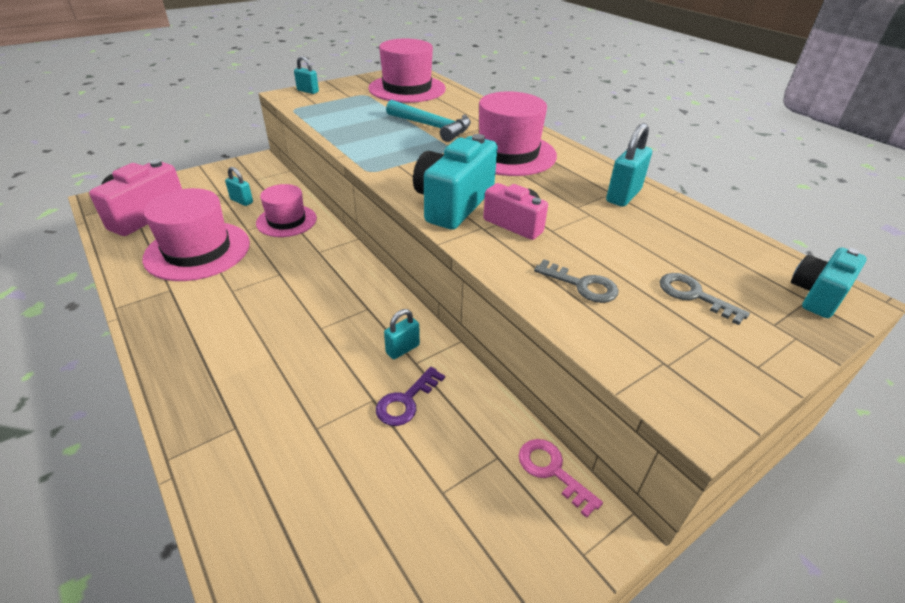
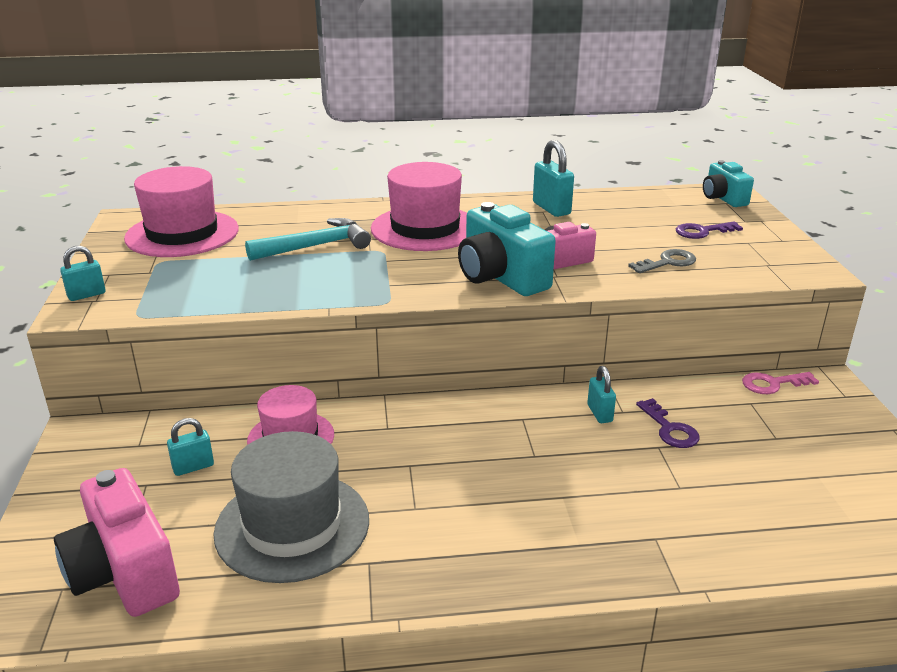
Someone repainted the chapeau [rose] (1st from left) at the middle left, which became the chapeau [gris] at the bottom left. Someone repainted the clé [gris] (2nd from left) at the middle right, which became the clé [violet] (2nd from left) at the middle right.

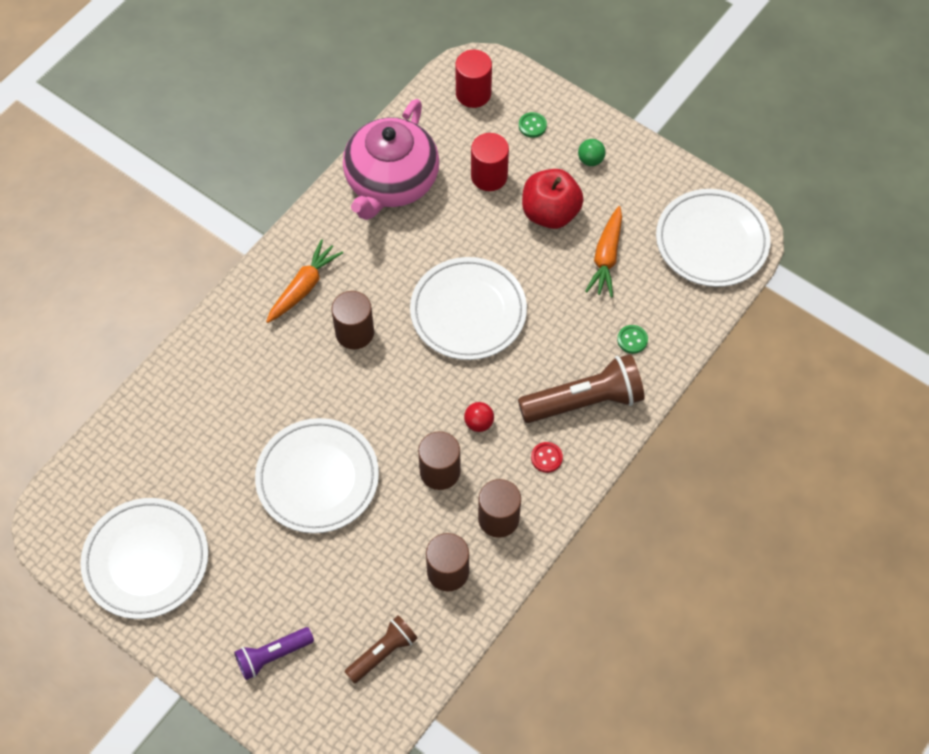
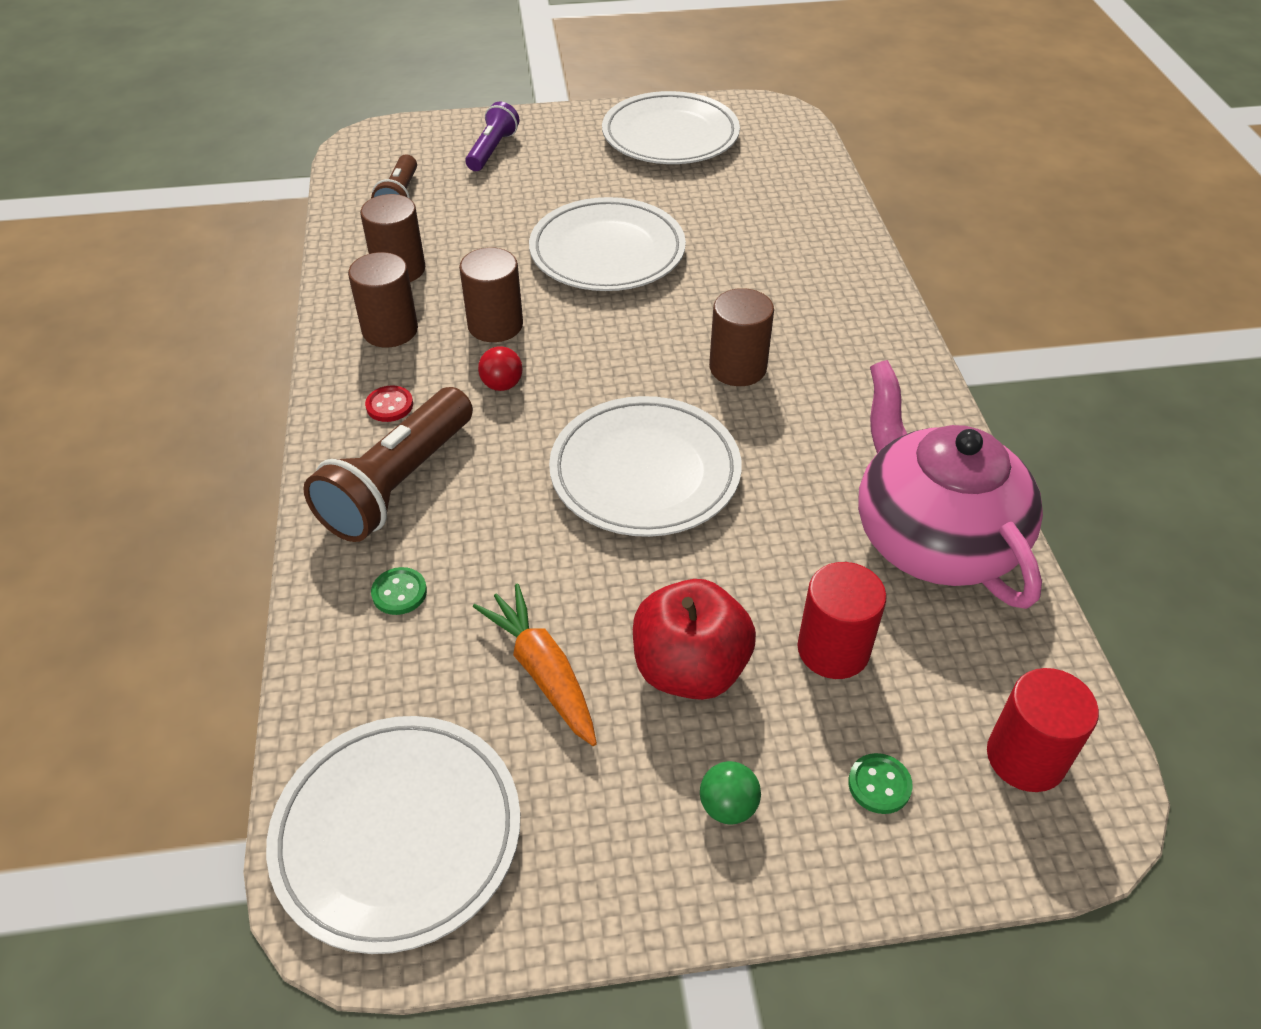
Someone took away the carotte [orange] (1st from left) at the middle left.

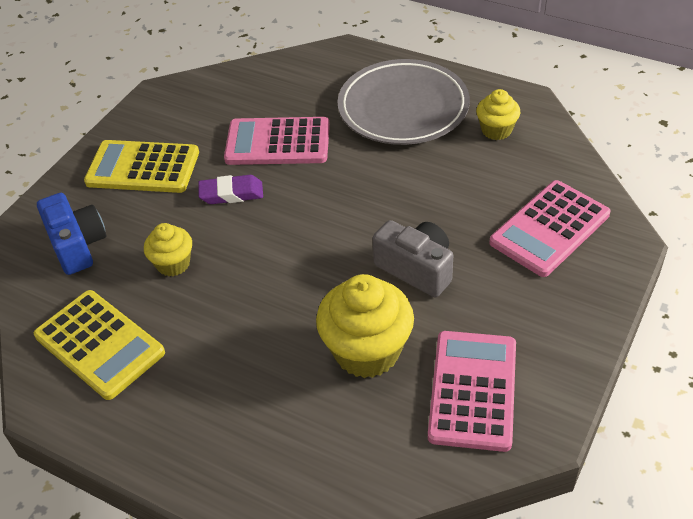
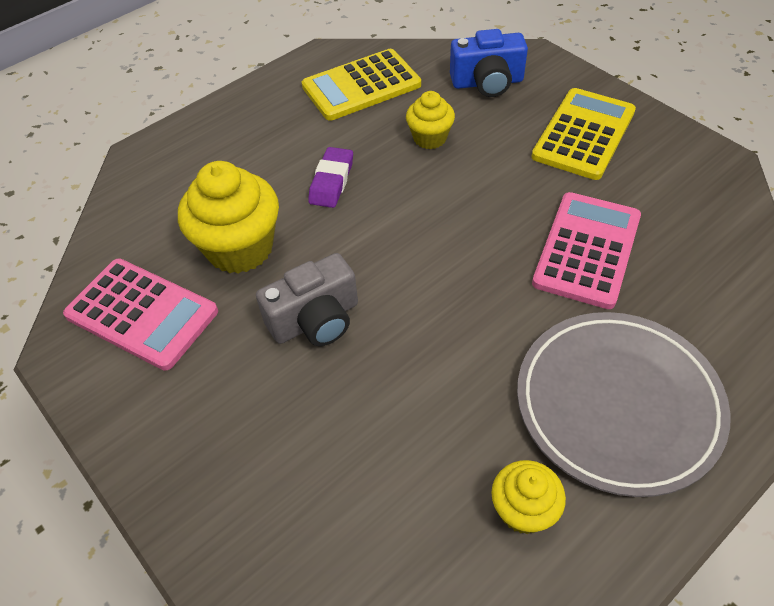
Someone carried the gomme [violet] from the middle left to the top centre. Someone took away the calculatrice [rose] (3rd from left) at the middle right.

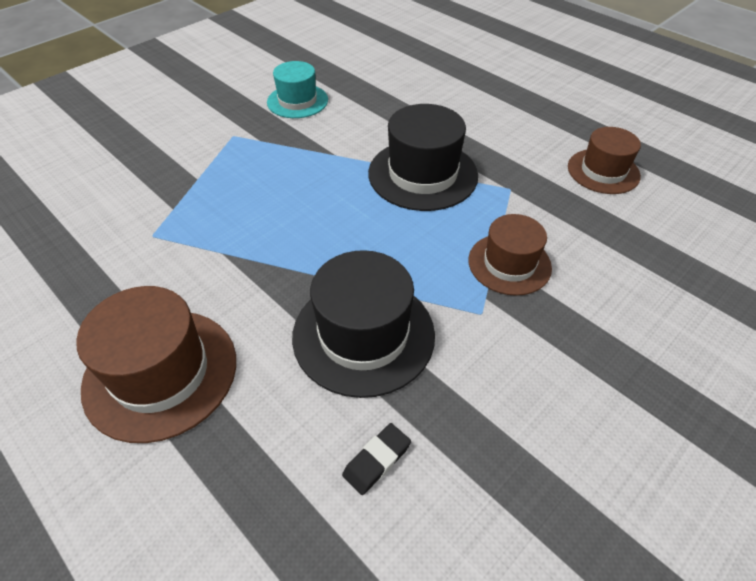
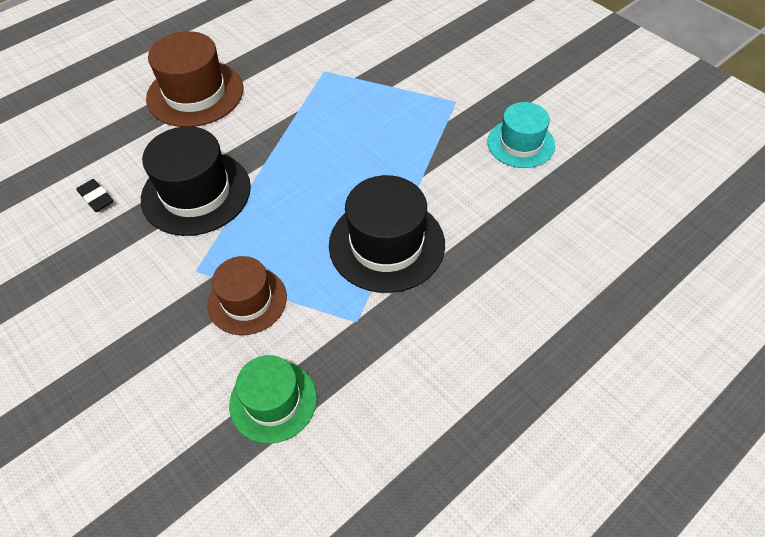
Someone took away the chapeau [marron] (3rd from left) at the top right. Someone put down the chapeau [vert] at the bottom centre.

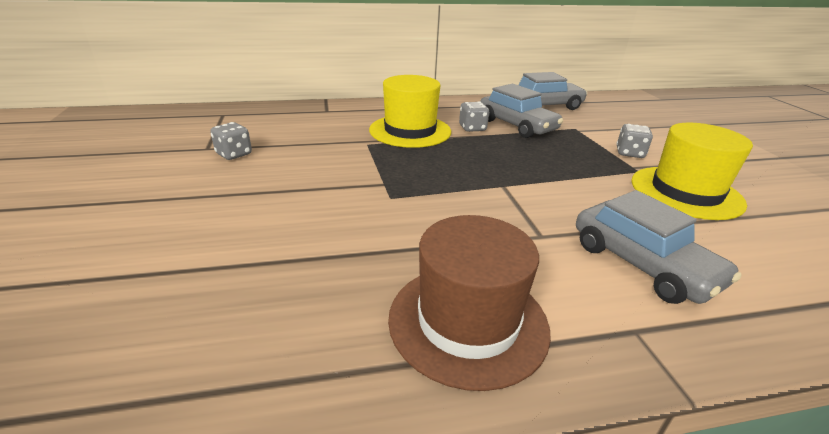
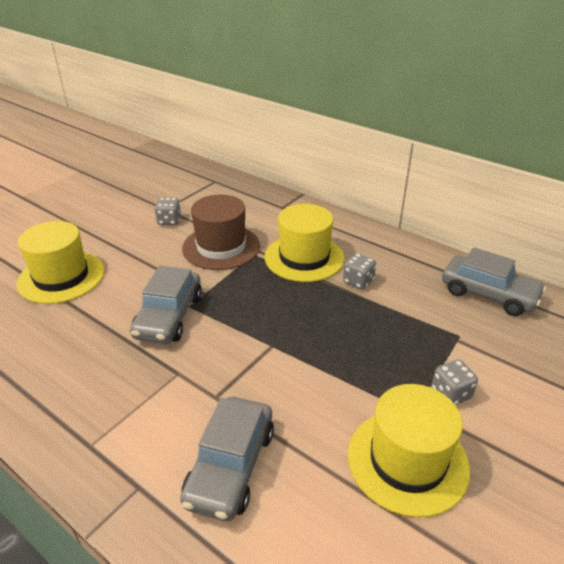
Someone carried the chapeau [marron] from the bottom centre to the centre. Someone carried the voiture [gris] (1st from left) from the top centre to the middle left. Someone put down the chapeau [jaune] (1st from left) at the middle left.

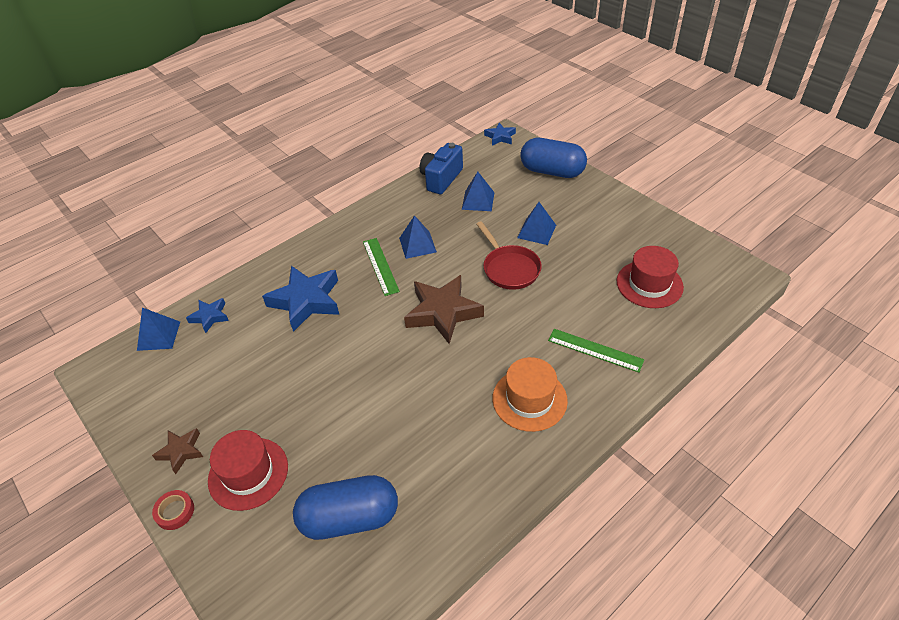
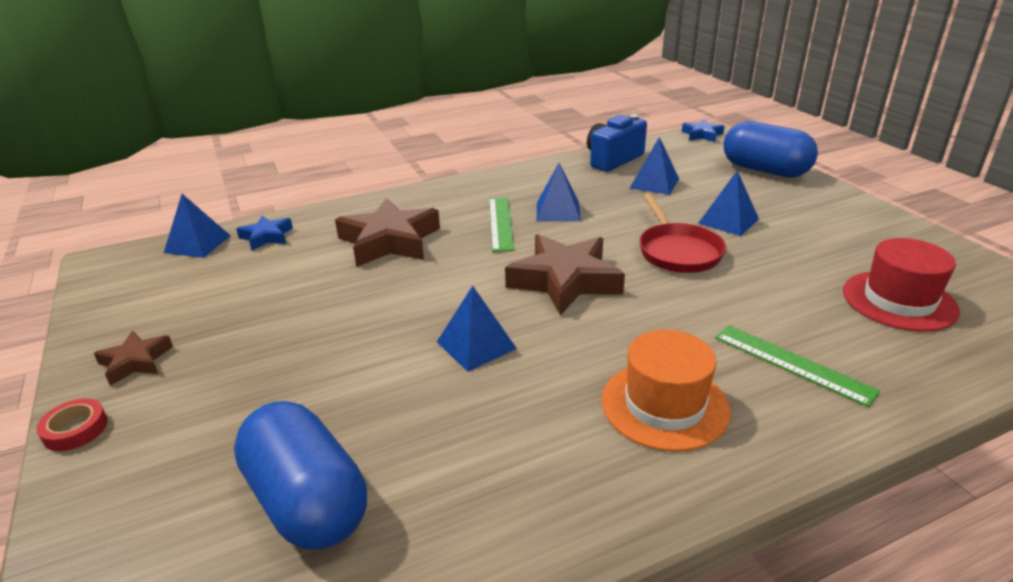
Someone took away the chapeau [rouge] (1st from left) at the bottom left. Someone repainted the étoile [bleu] (2nd from left) at the centre, which became the étoile [marron] (2nd from left) at the centre. Someone rotated the gélule [bleu] (1st from left) at the bottom centre by 45 degrees clockwise. Someone put down the pyramide [bleu] (2nd from left) at the centre.

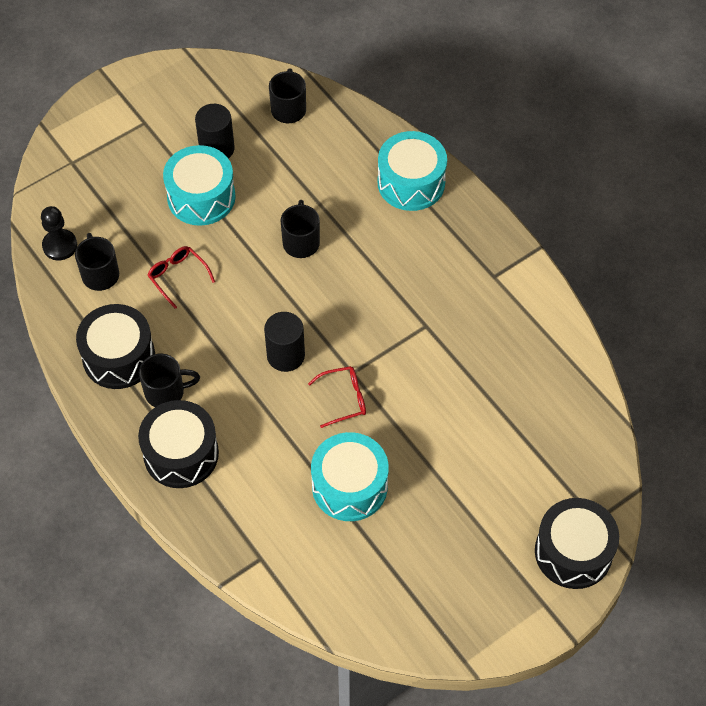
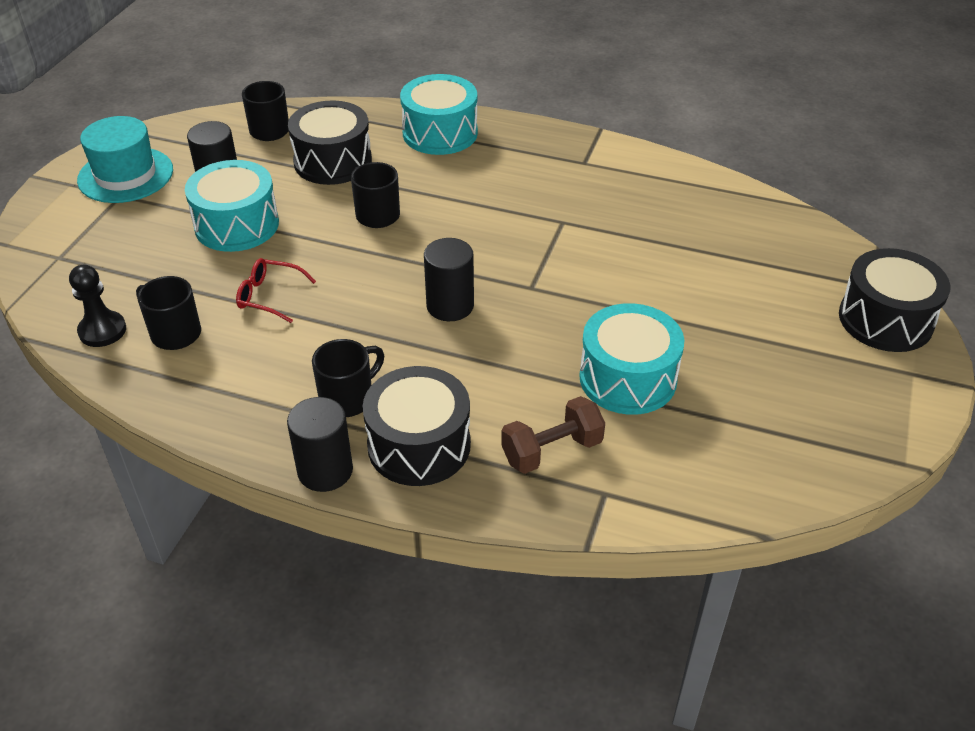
Someone carried the tambour [noir] (1st from left) from the middle left to the top centre. Someone took away the lunettes [rouge] (2nd from left) at the centre. Someone put down the chapeau [turquoise] at the top left. Someone put down the cylindre [noir] (2nd from left) at the middle left. Someone put down the haltère [marron] at the centre.

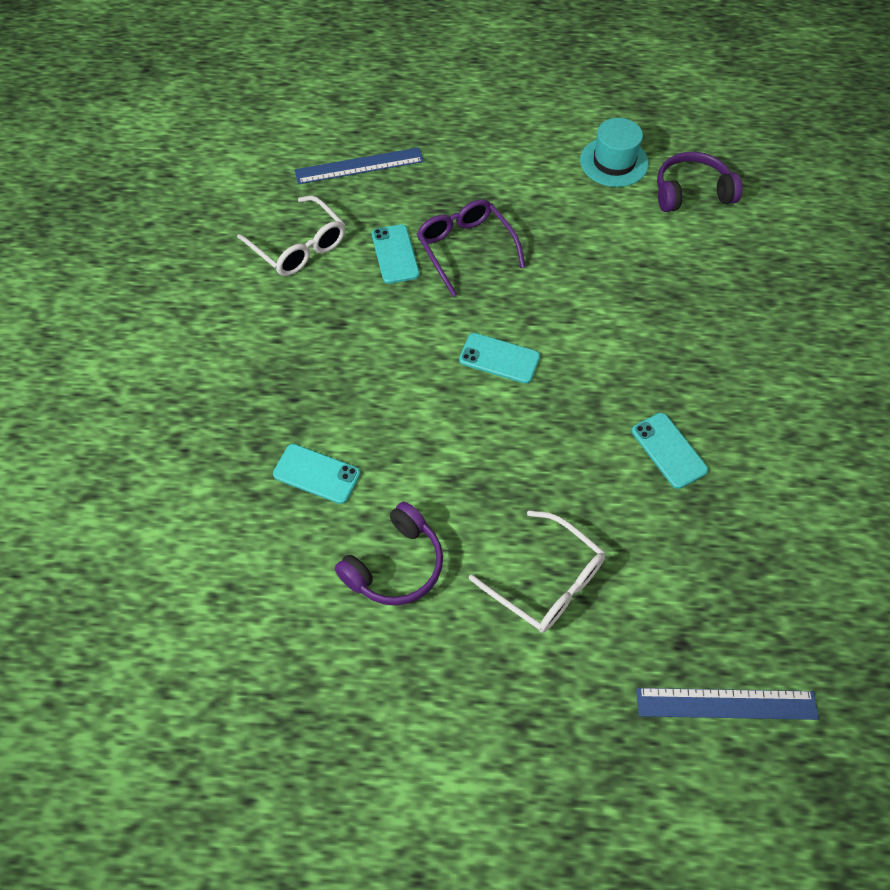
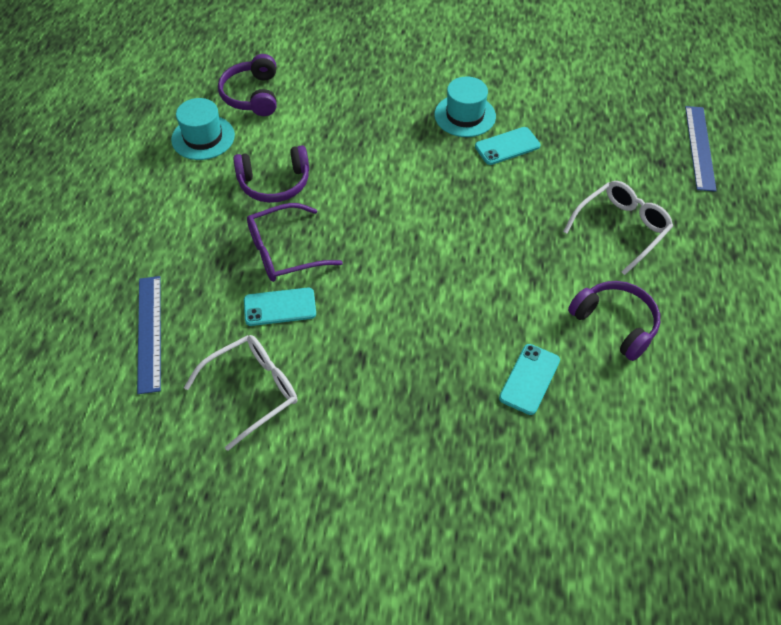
Someone took away the téléphone [turquoise] (3rd from left) at the centre. Someone put down the casque audio [violet] (2nd from left) at the top centre. Someone put down the chapeau [turquoise] (2nd from left) at the top centre.

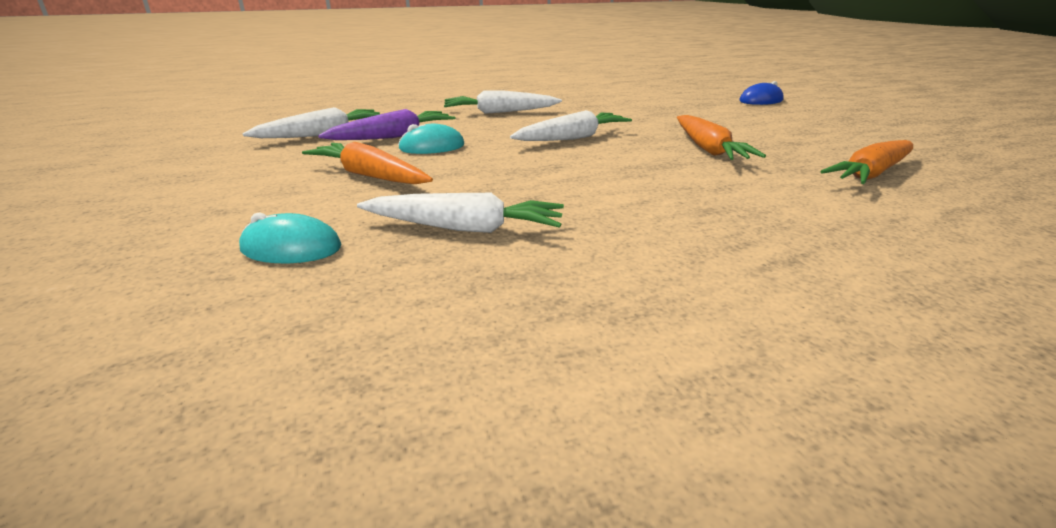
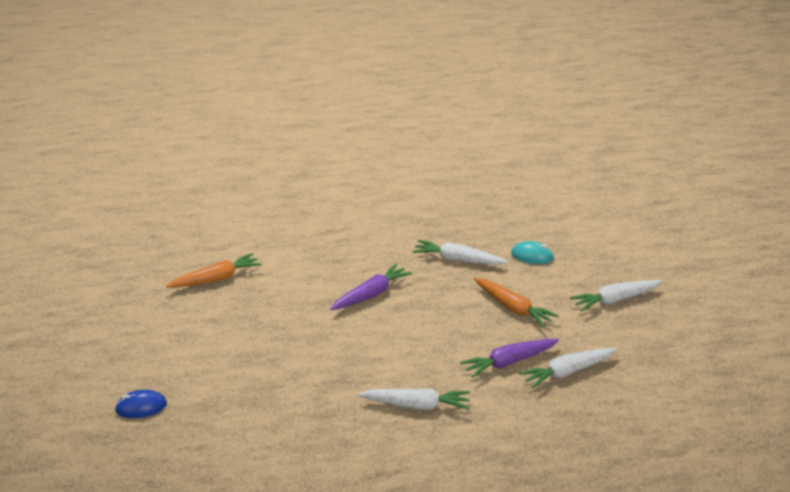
Someone took away the souris [turquoise] (2nd from left) at the top centre. Someone carried the carotte [blanc] (4th from left) from the top centre to the middle right. Someone took away the carotte [orange] (2nd from left) at the top right. Someone put down the carotte [violet] (1st from left) at the centre.

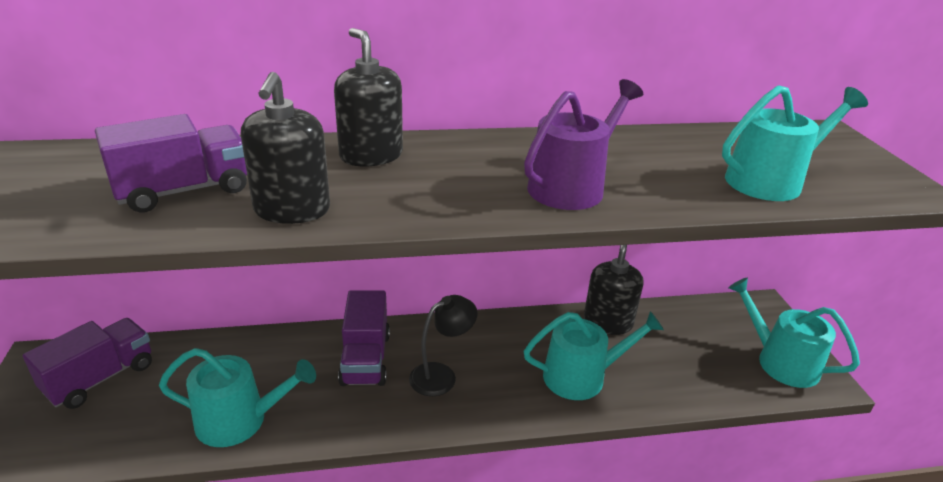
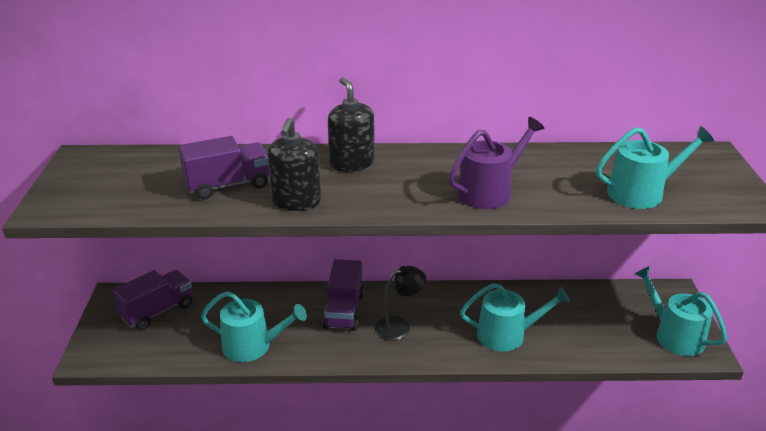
Someone took away the distributeur de savon [noir] (3rd from left) at the centre.

